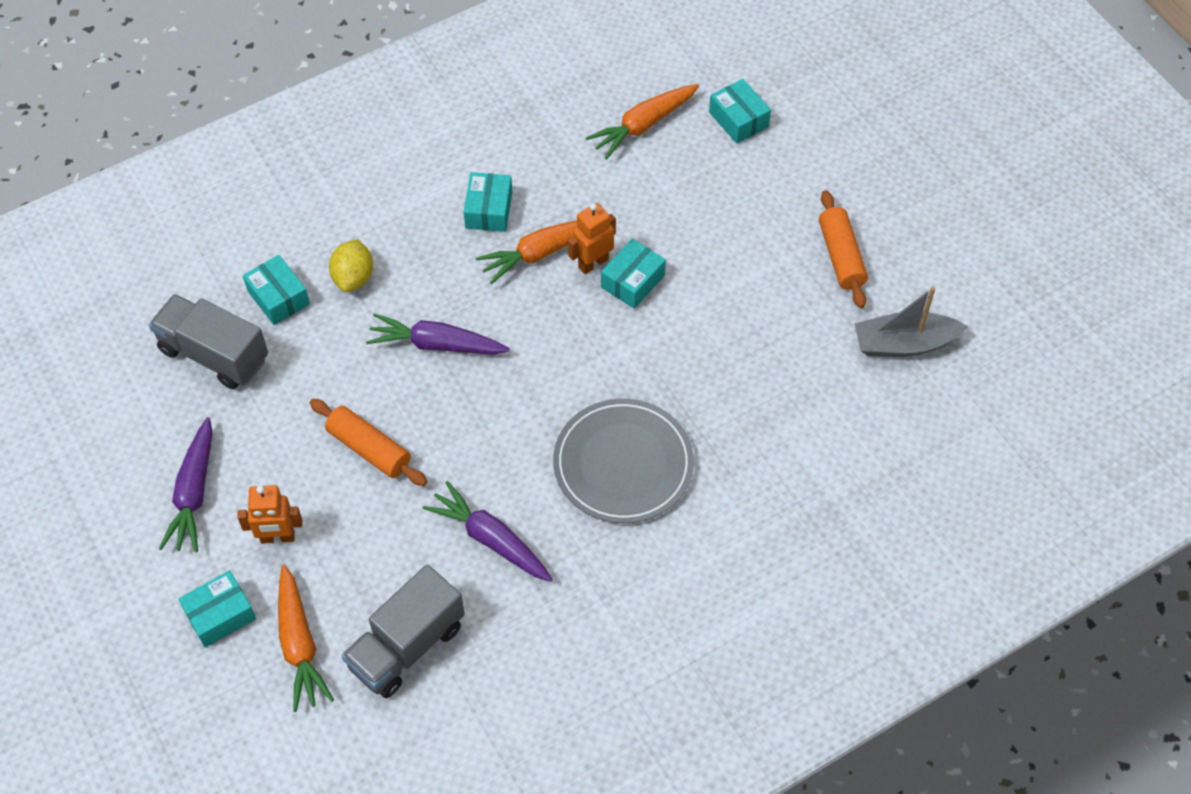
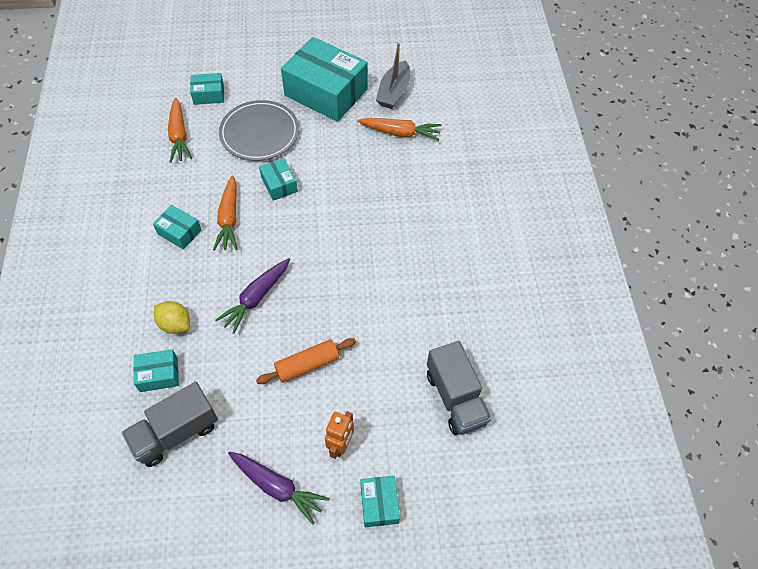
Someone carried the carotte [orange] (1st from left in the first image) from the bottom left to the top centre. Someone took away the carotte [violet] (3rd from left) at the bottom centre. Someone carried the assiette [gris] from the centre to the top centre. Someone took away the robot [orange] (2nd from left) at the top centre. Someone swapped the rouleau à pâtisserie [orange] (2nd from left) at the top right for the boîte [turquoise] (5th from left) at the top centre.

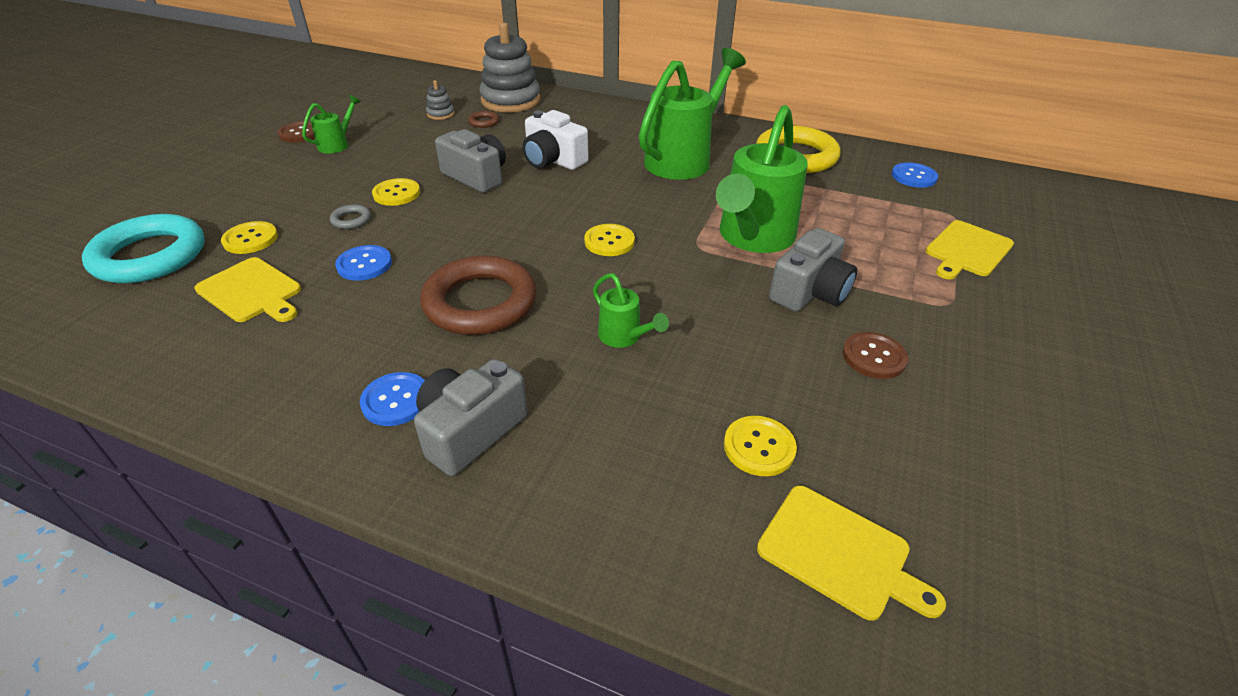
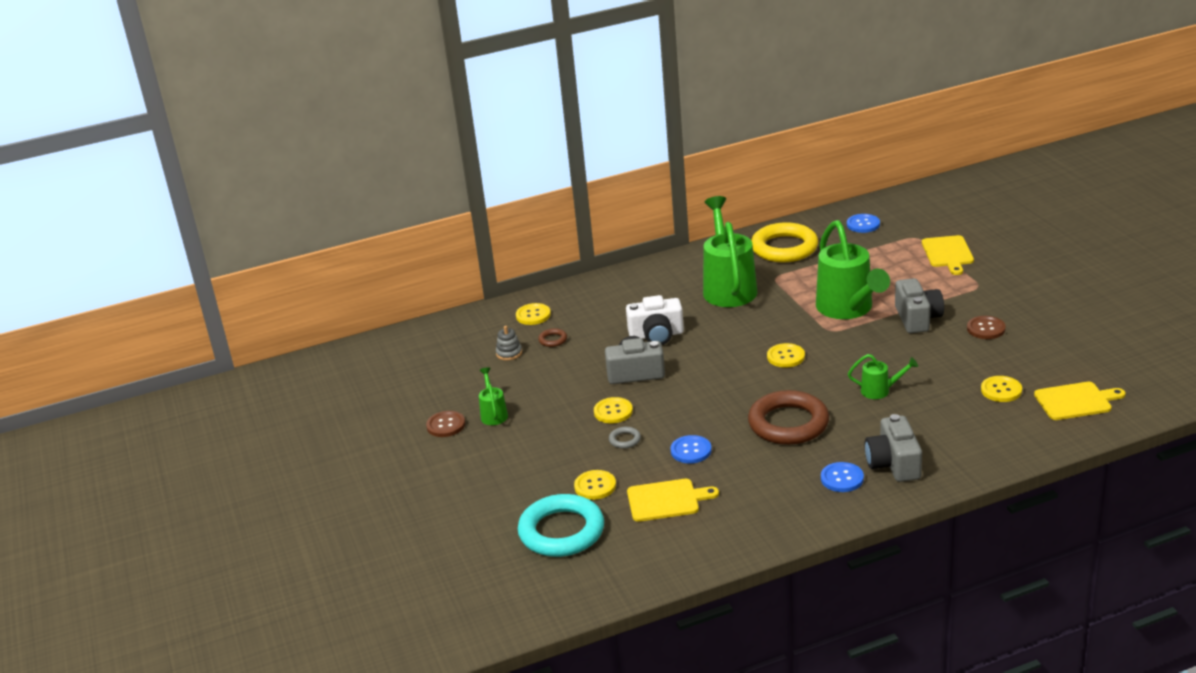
Someone swapped the jouet à empiler [gris] (2nd from left) at the top centre for the bouton [jaune] (1st from left) at the centre.

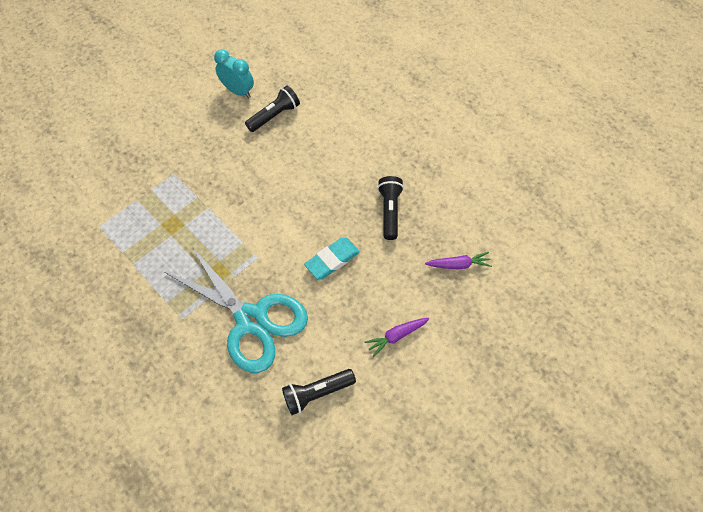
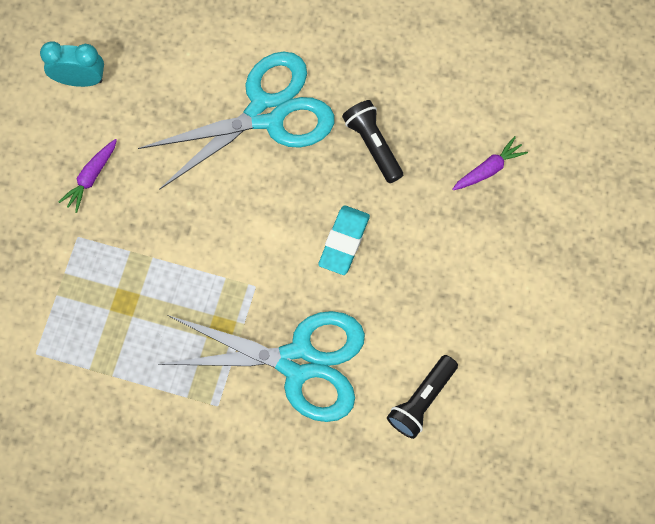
Someone took away the lampe de poche [noir] (1st from left) at the top centre. Someone carried the carotte [violet] (1st from left) from the centre to the middle left. Someone put down the ciseaux [turquoise] (1st from left) at the top centre.

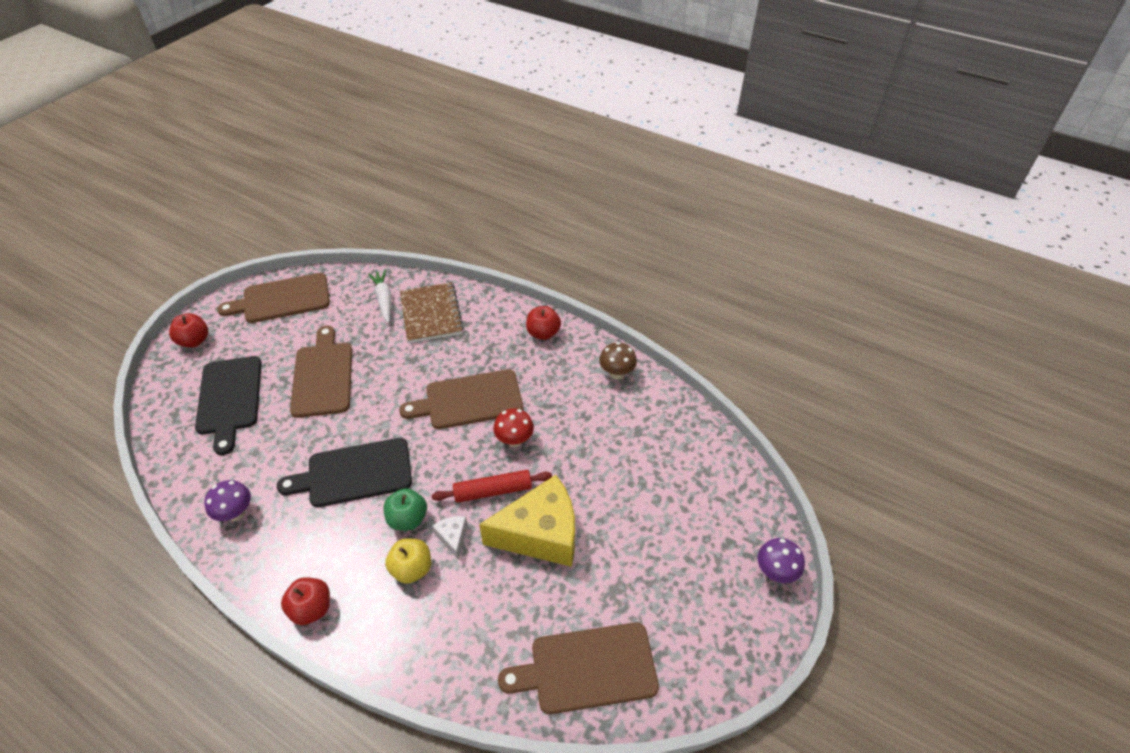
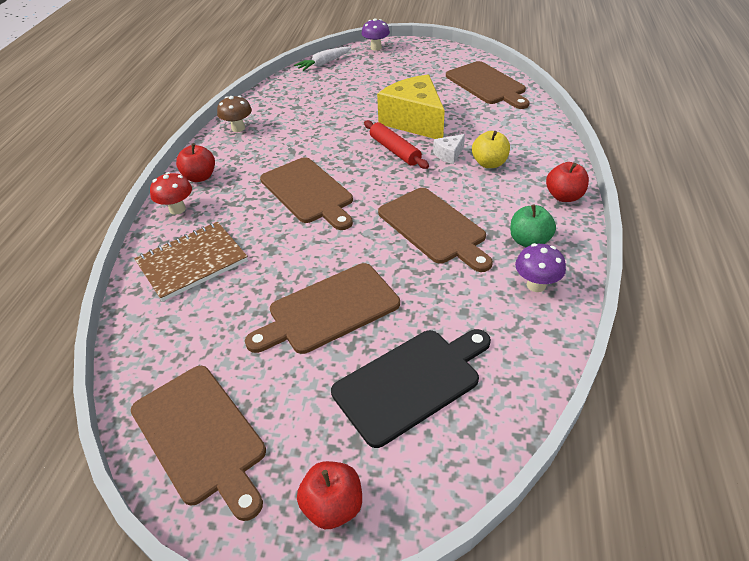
Someone repainted the planche à découper [noir] (2nd from left) at the middle left, which became the planche à découper [marron] (4th from left) at the centre. Someone carried the carotte [blanc] from the centre to the top centre. Someone carried the pomme [vert] from the bottom centre to the middle right. Someone carried the champignon [rouge] from the centre to the middle left.

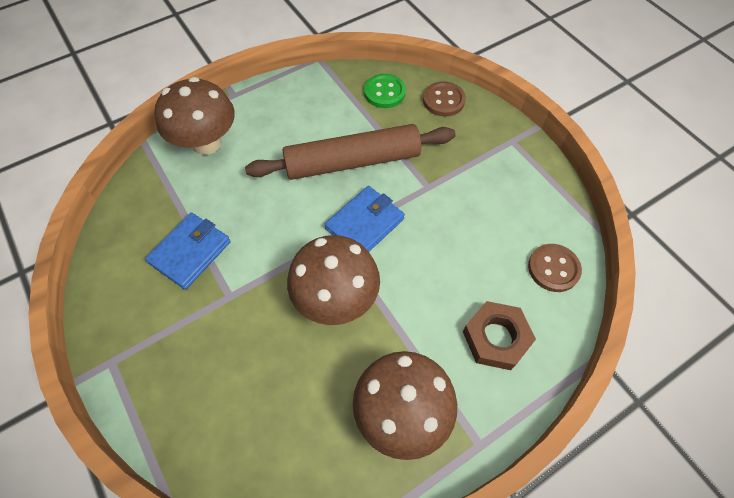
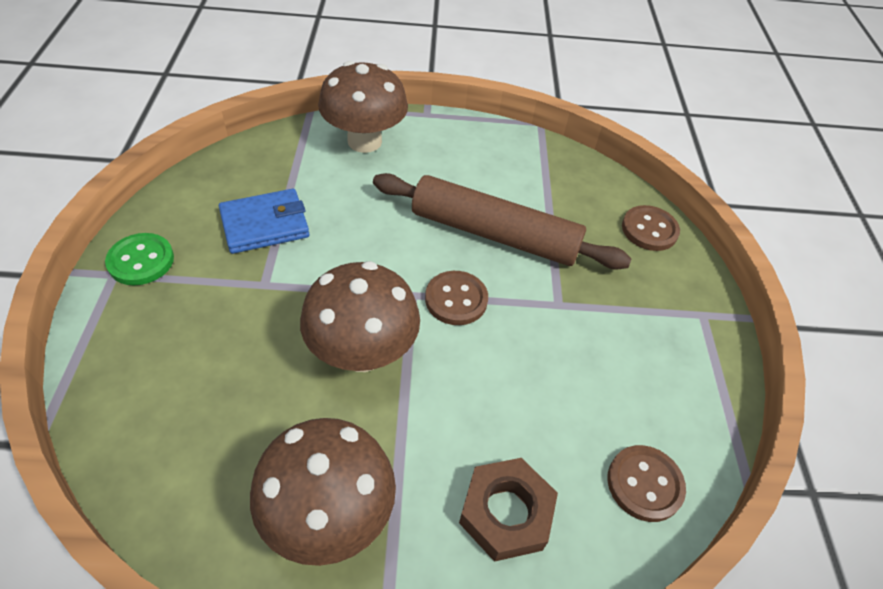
Someone swapped the portefeuille [bleu] (2nd from left) at the centre for the bouton [marron] (1st from left) at the centre. Someone carried the bouton [vert] from the top centre to the middle left.

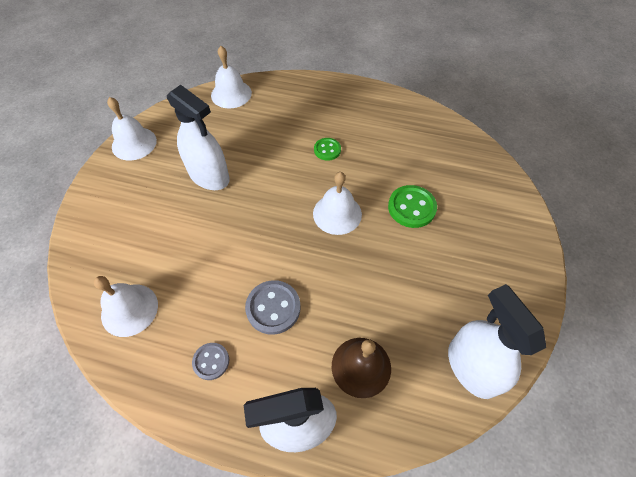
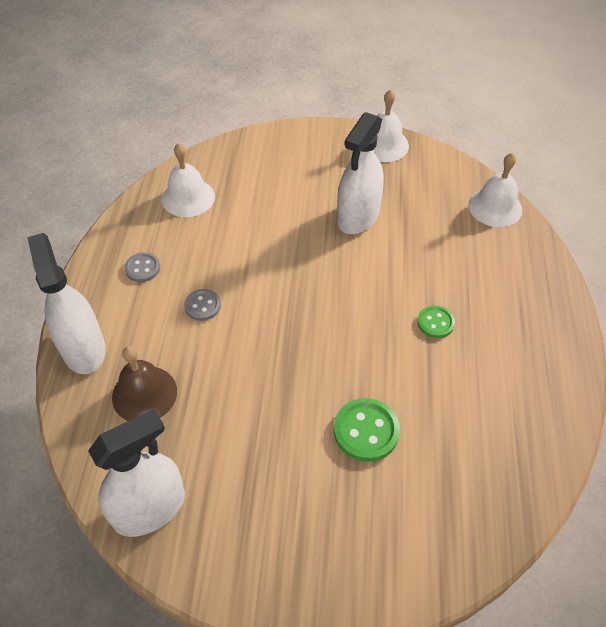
Someone scaled the bouton [gris] (2nd from left) at the centre by 0.62. Someone took away the cloche [blanc] (4th from left) at the centre.

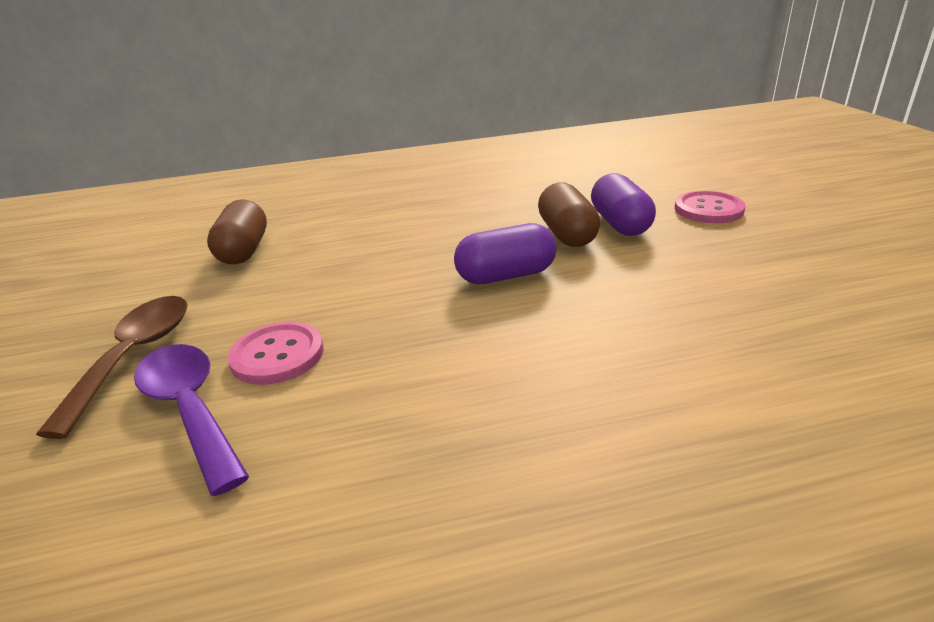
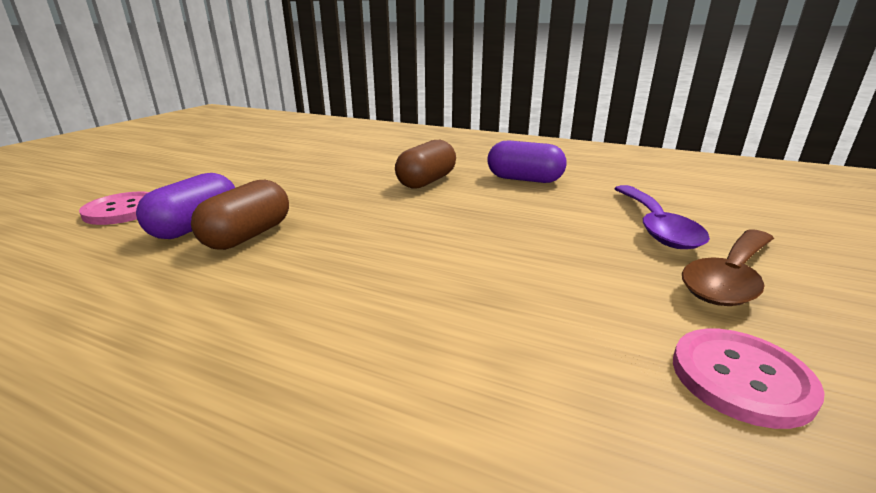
Someone carried the gélule [marron] (1st from left in the first image) from the middle left to the top centre. Someone carried the bouton [rose] (1st from left in the first image) from the middle left to the bottom right. Someone carried the gélule [violet] (1st from left in the first image) from the centre to the top centre.

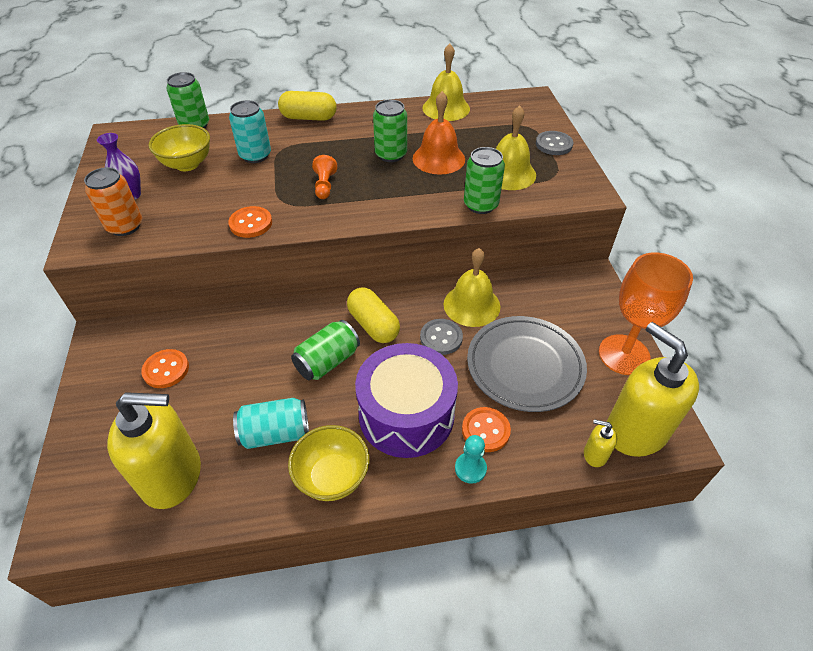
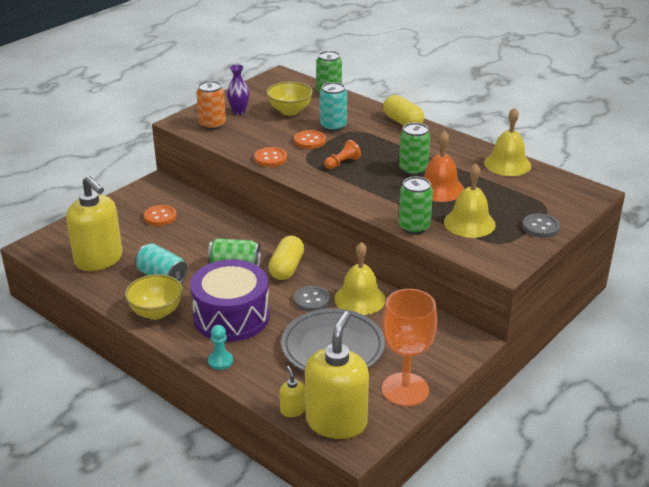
Someone carried the bouton [orange] (3rd from left) from the centre to the top centre.

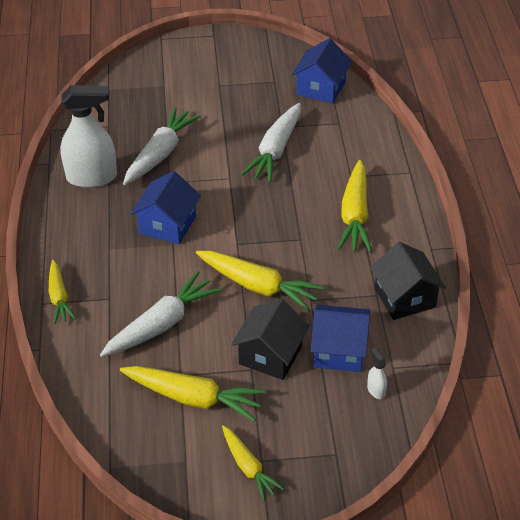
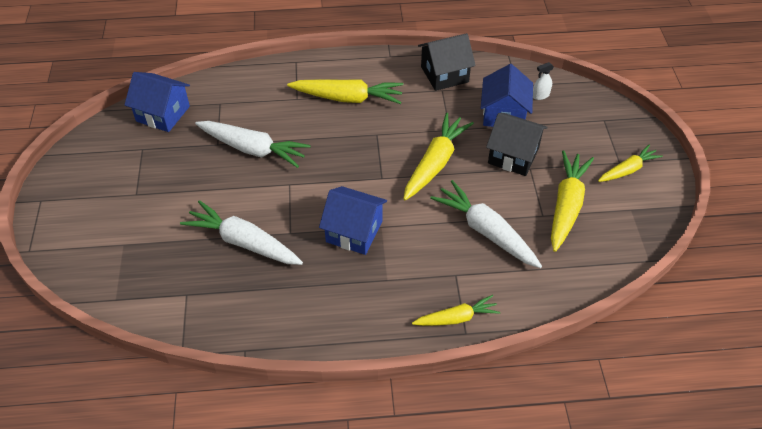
Someone took away the vaporisateur [blanc] (1st from left) at the top left.

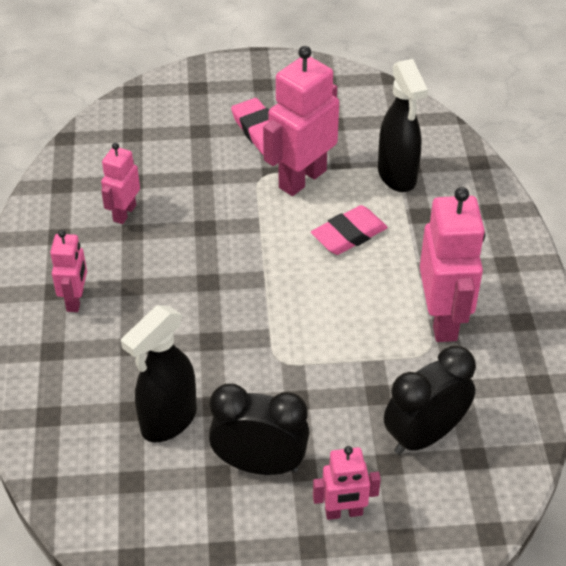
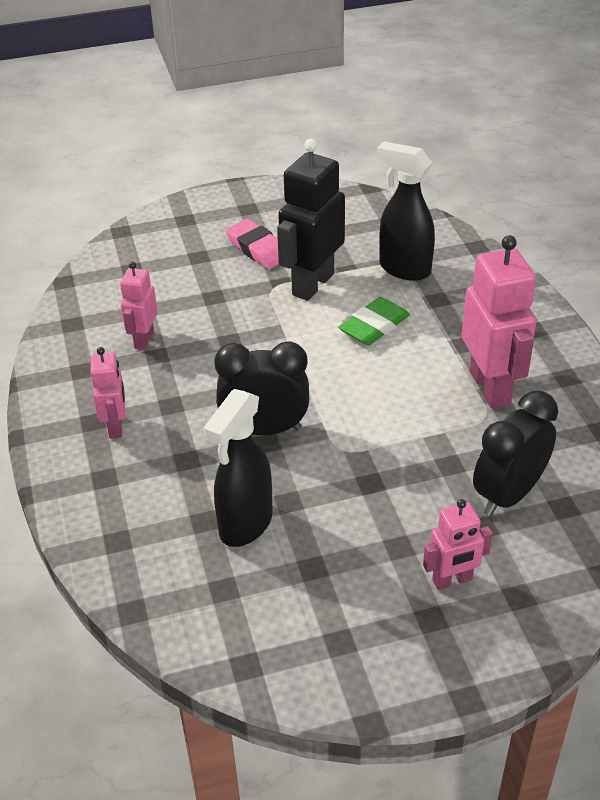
Someone carried the réveil [noir] (1st from left) from the bottom centre to the centre. Someone repainted the robot [rose] (3rd from left) at the top centre, which became the robot [noir] at the top centre. Someone repainted the gomme [rose] (2nd from left) at the centre, which became the gomme [vert] at the centre. Someone rotated the vaporisateur [noir] (2nd from left) at the top right by 150 degrees clockwise.

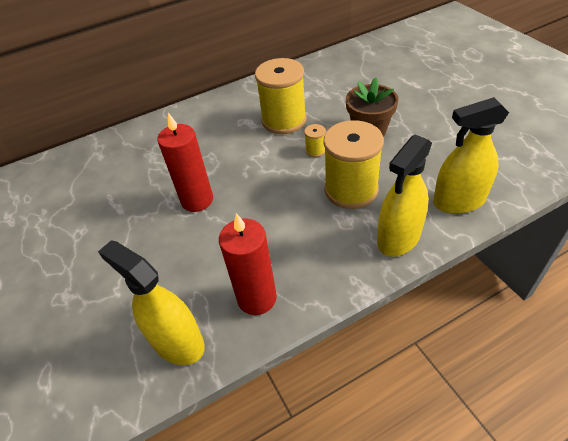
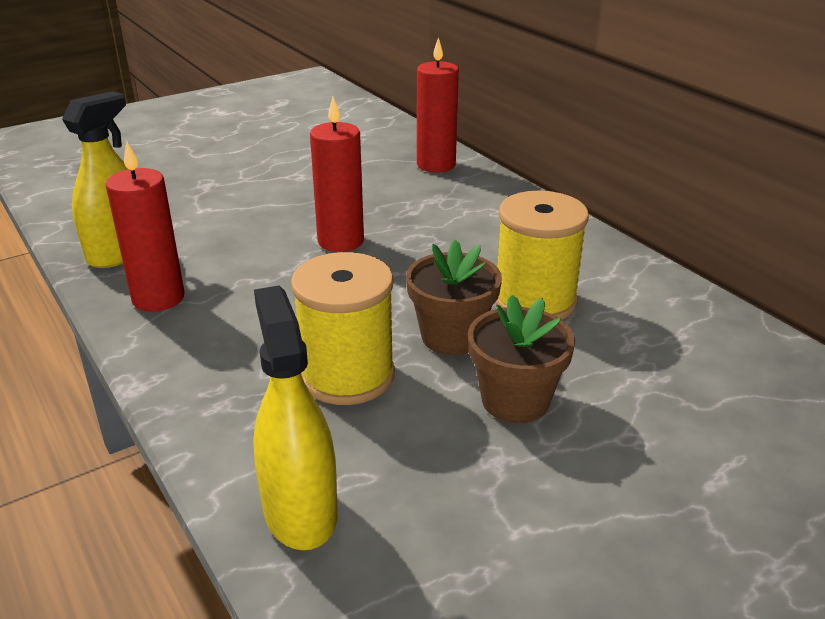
Someone swapped the bobine [jaune] (2nd from left) at the top centre for the pot de fleurs [marron] (1st from left) at the centre. Someone took away the vaporisateur [jaune] (2nd from left) at the middle right. Someone put down the bougie [rouge] (3rd from left) at the top centre.

